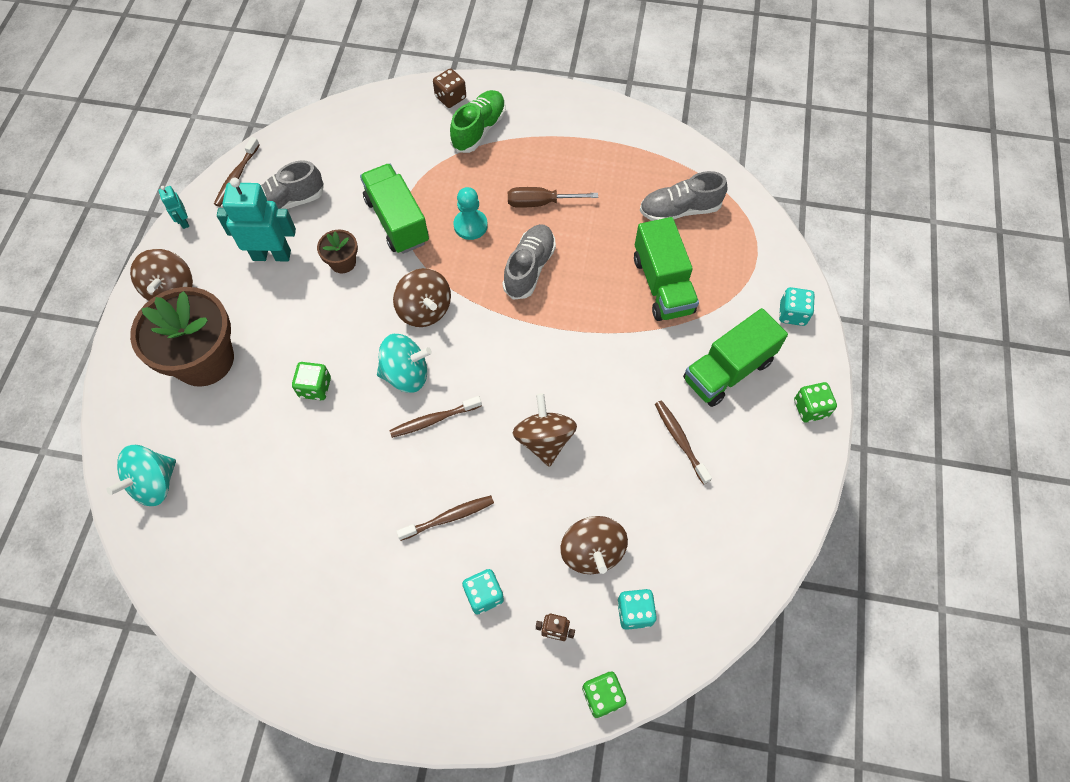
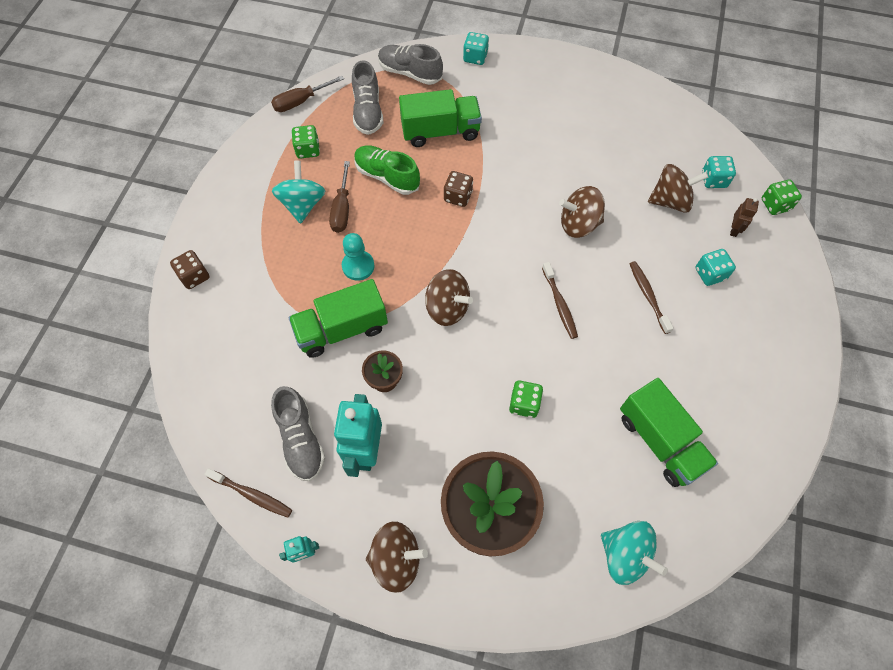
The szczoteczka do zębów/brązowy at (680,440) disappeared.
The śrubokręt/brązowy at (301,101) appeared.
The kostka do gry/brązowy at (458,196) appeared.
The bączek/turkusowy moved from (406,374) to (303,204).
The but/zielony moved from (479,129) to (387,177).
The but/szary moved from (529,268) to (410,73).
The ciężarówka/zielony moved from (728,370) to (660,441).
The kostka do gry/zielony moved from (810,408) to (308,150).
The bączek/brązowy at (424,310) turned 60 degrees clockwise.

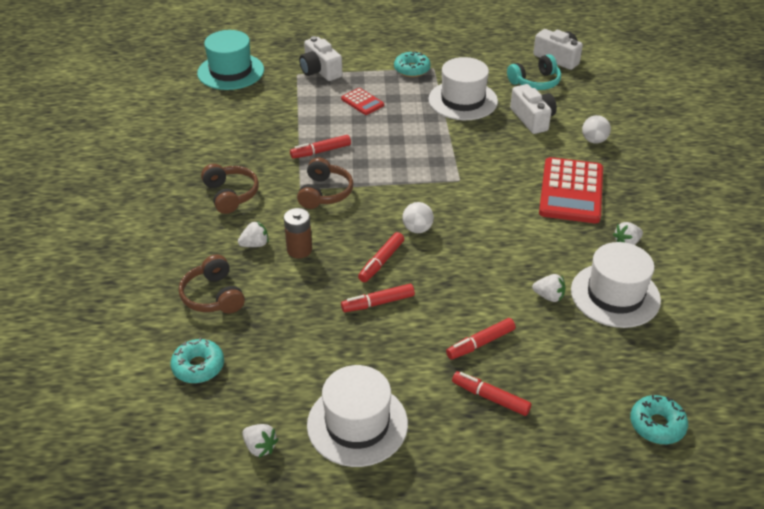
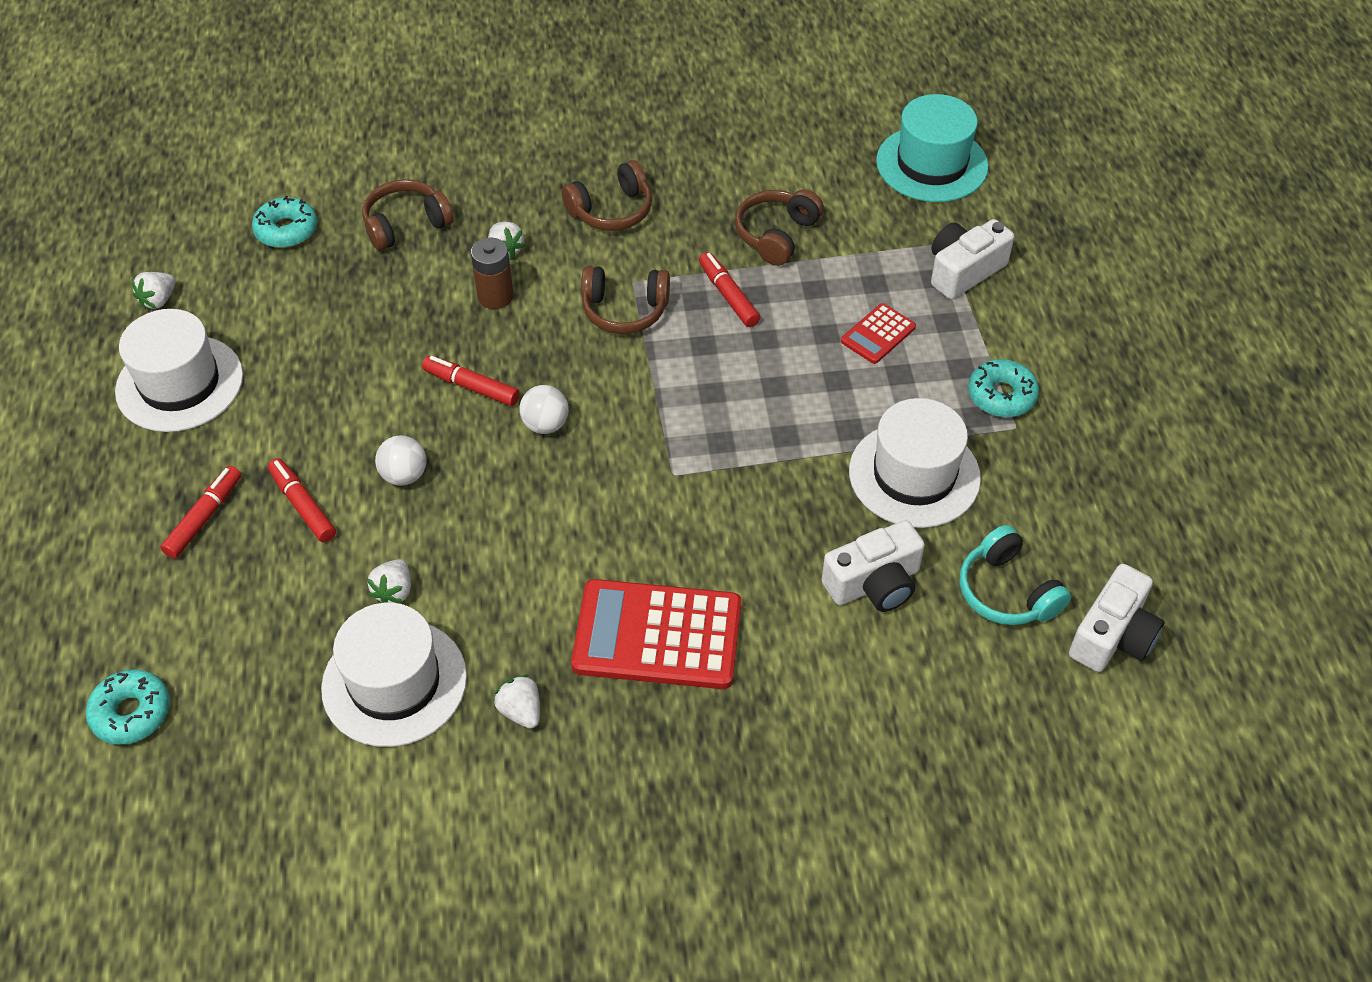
The flamaster/czerwony at (378,303) disappeared.
The słuchawki/brązowy at (776,235) appeared.
The piłka/biały moved from (594,140) to (404,475).

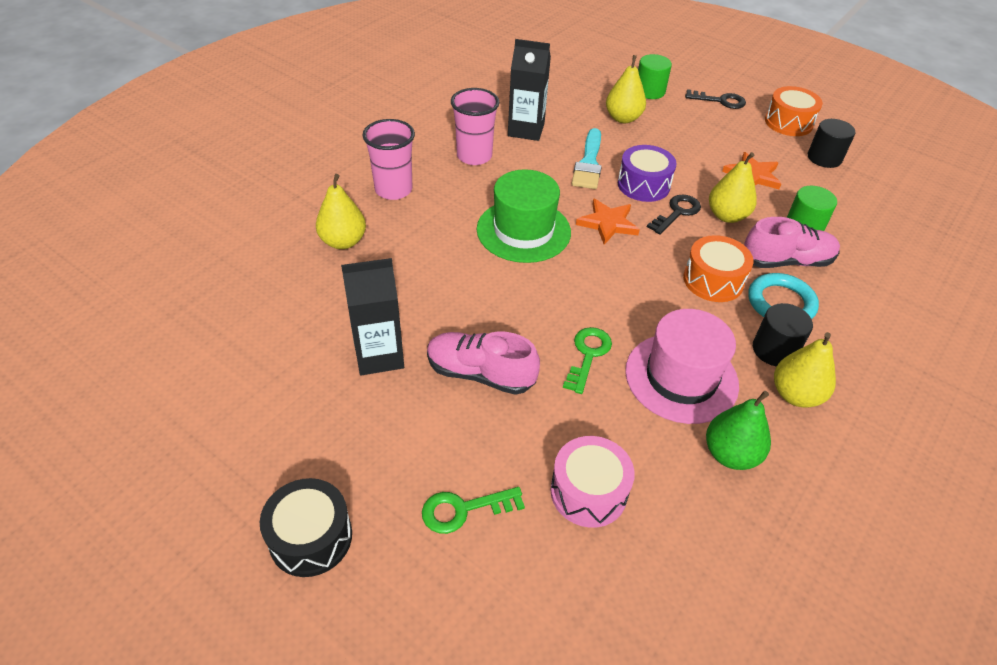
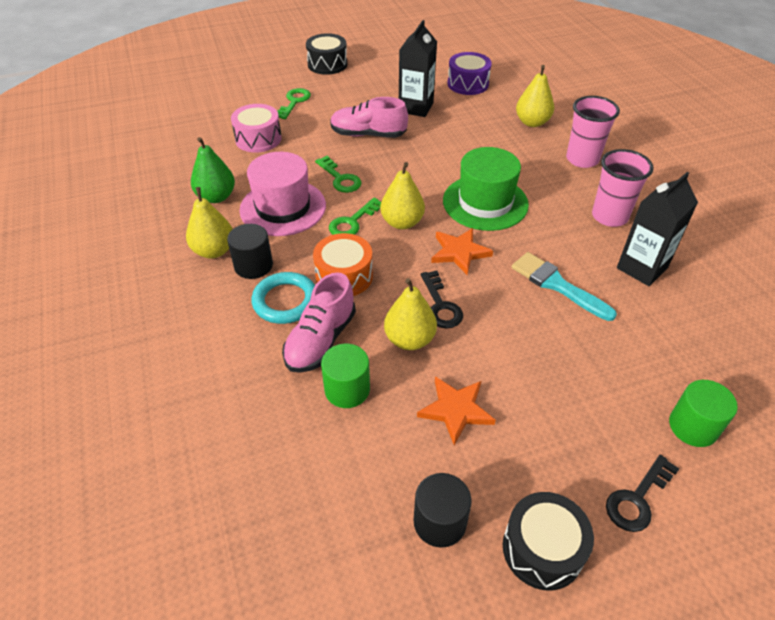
The klucz/zielony at (353,222) appeared.
The gruszka/żółty moved from (623,118) to (402,222).
The bęben/fioletowy moved from (643,185) to (468,84).
The bęben/pomarańczowy at (788,122) became the bęben/czarny at (542,549).
The but/różowy at (480,374) turned 135 degrees counterclockwise.

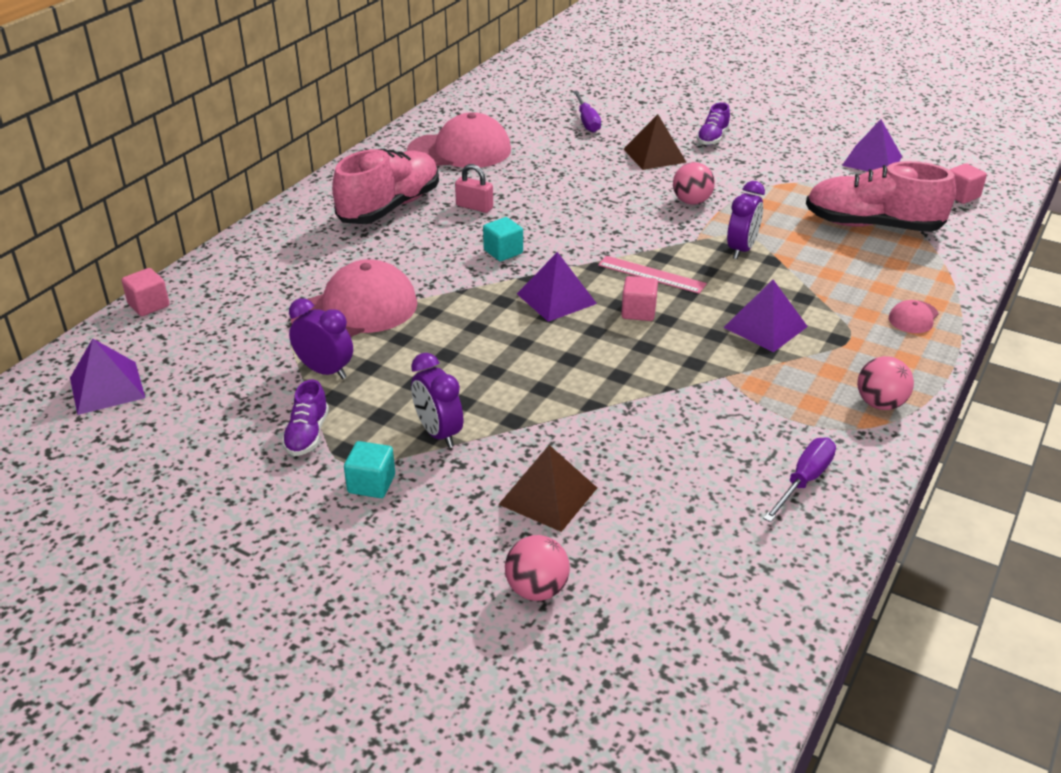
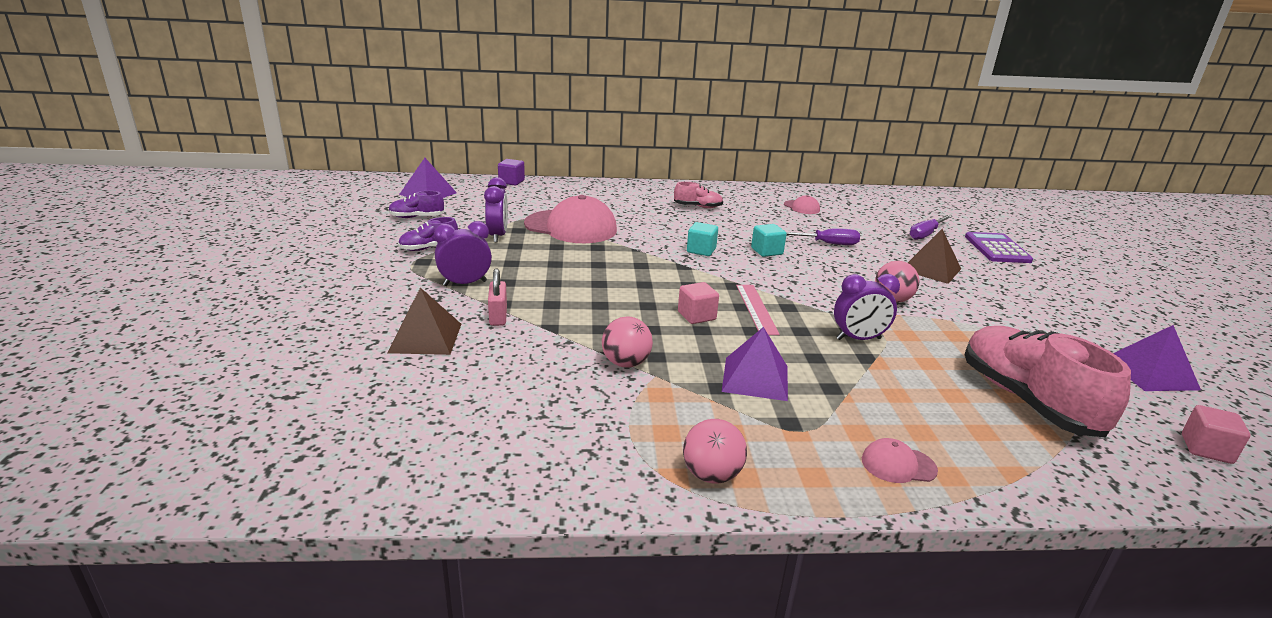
The piramida/fioletowy at (556,298) disappeared.
The kalkulator/fioletowy at (997,249) appeared.
The sześcian/turkusowy moved from (371,484) to (766,251).
The kłódka/różowy moved from (474,207) to (498,316).
The piłka/różowy moved from (537,589) to (626,363).
The but/fioletowy moved from (712,138) to (417,217).
The śrubokręt/fioletowy moved from (804,480) to (826,243).
The sześcian/różowy at (149,305) became the sześcian/fioletowy at (511,182).
The budzik/fioletowy at (438,433) turned 45 degrees clockwise.
The but/różowy at (389,207) changed to 0.48 times the size.
The czapka/różowy at (460,150) changed to 0.45 times the size.

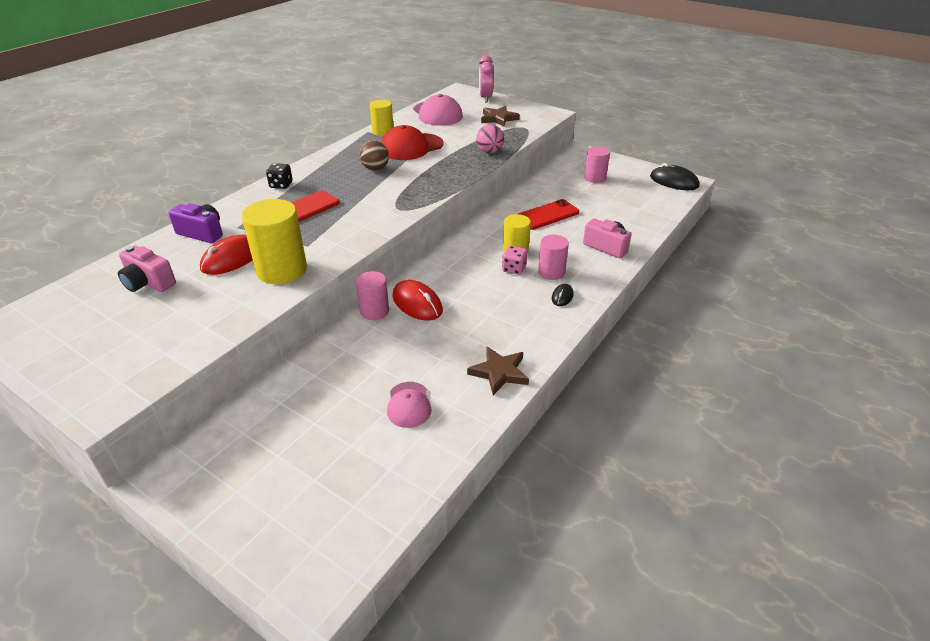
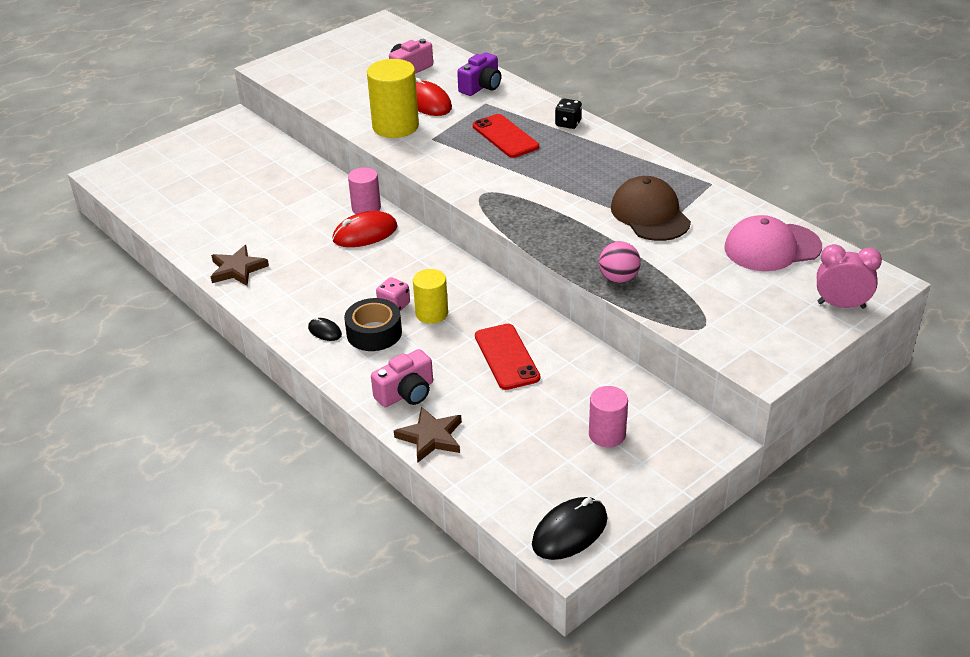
The piłka/brązowy at (375,169) disappeared.
The walec/żółty at (383,132) disappeared.
The czapka/różowy at (408,405) disappeared.
The gwiazda/brązowy moved from (498,119) to (430,437).
The walec/różowy at (551,272) was replaced by the taśma klejąca/czarny at (374,333).
The czapka/czerwony at (411,147) became the czapka/brązowy at (650,214).

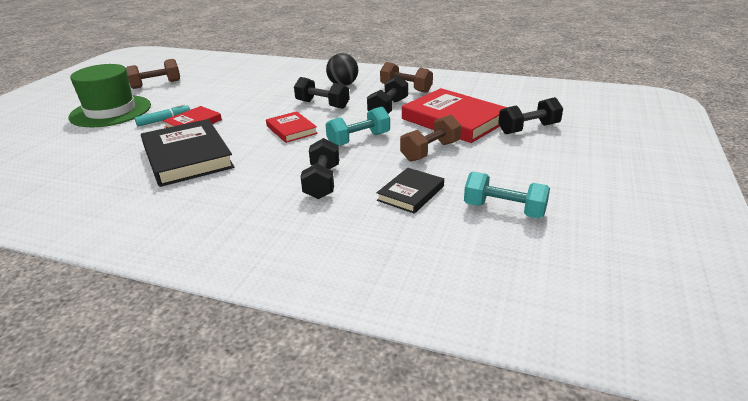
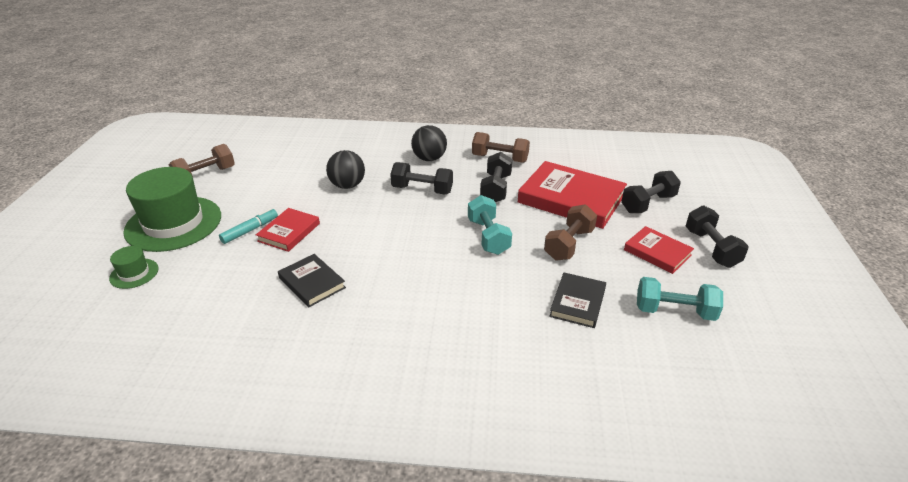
The kapelusz/zielony at (134,273) appeared.
The piłka/czarny at (347,185) appeared.
The książka/czerwony moved from (291,130) to (657,252).
The hantel/czarny moved from (322,182) to (711,248).
The hantel/turkusowy at (359,140) turned 60 degrees counterclockwise.
The książka/czarny at (187,157) changed to 0.54 times the size.

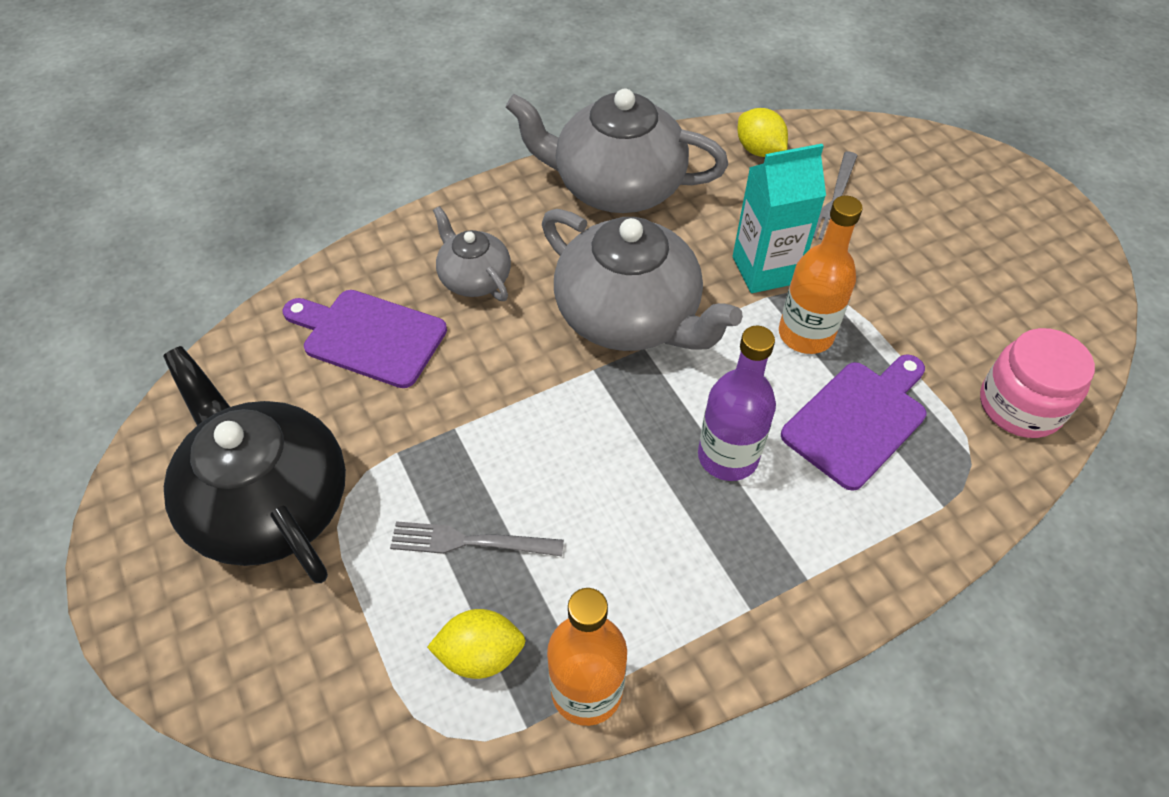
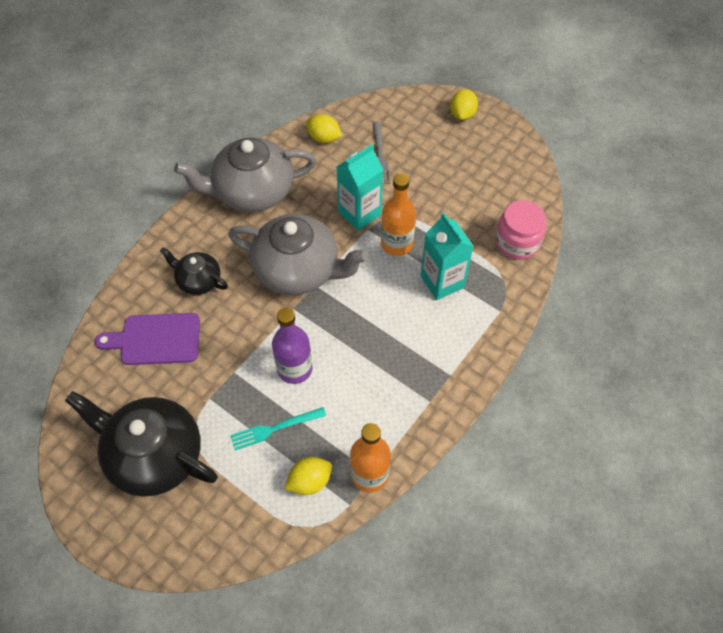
The cytryna/żółty at (462,114) appeared.
The butelka/fioletowy moved from (728,456) to (295,369).
The deska do krojenia/fioletowy at (858,420) was replaced by the karton mleka/turkusowy at (442,282).
The widelec/szary at (470,541) became the widelec/turkusowy at (274,428).
The imbryk/szary at (474,278) became the imbryk/czarny at (198,280).

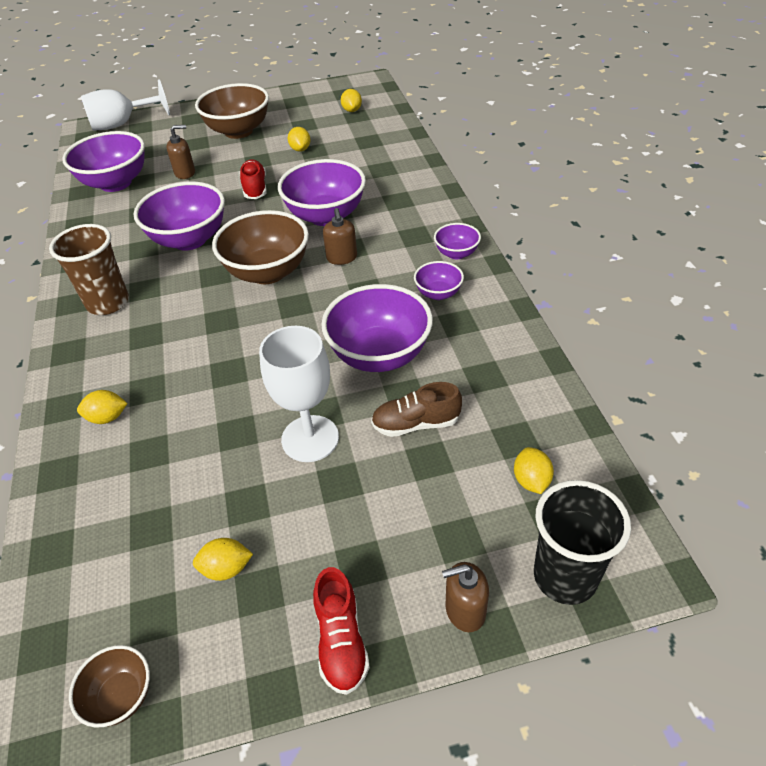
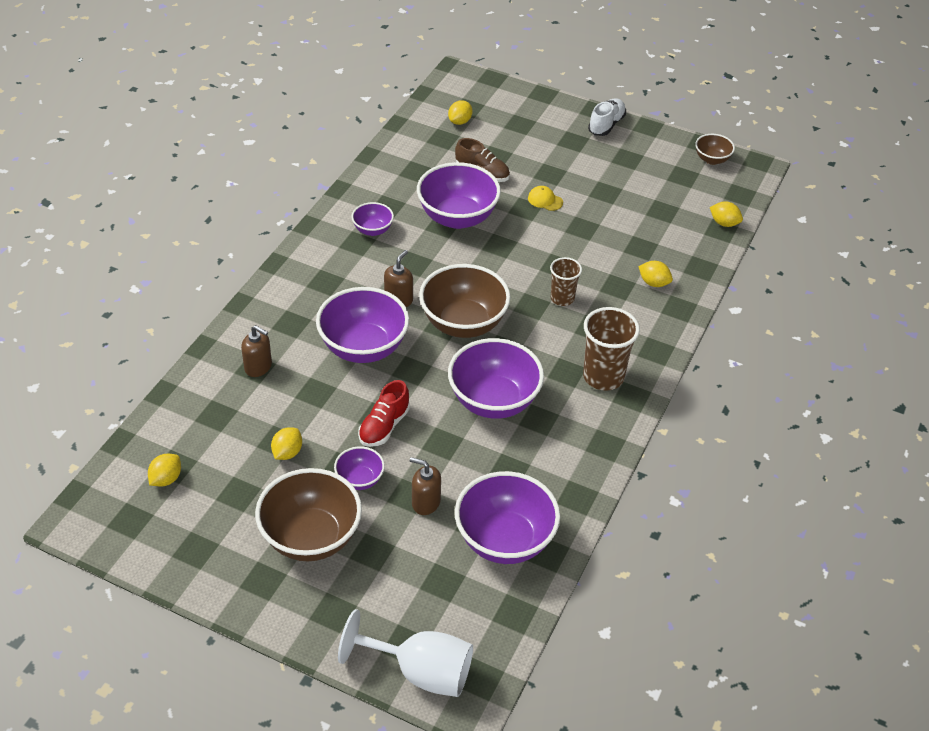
The szklanka/czarny at (565,576) disappeared.
The szklanka/brązowy at (562,298) appeared.
The cytryna/żółty moved from (226,568) to (724,223).
The miska/fioletowy moved from (456,253) to (360,479).
The dozownik mydła/brązowy moved from (465,610) to (258,367).
The kielich/biały at (310,438) was replaced by the czapka/żółty at (545,200).
The but/czerwony at (341,641) became the but/biały at (606,125).

